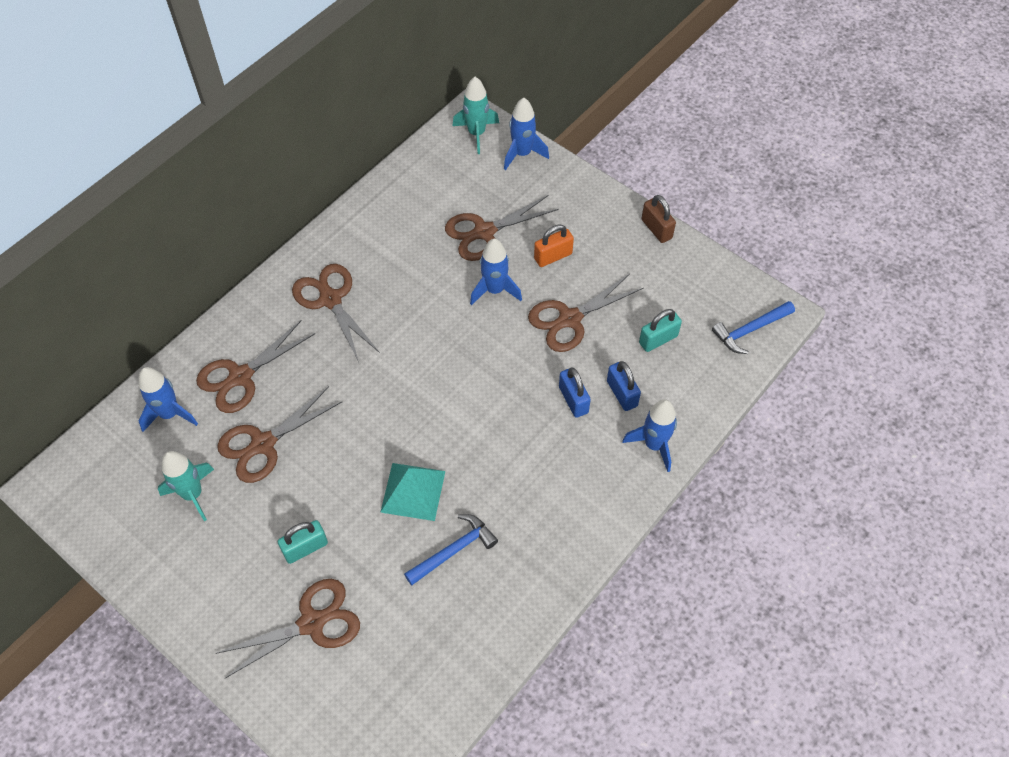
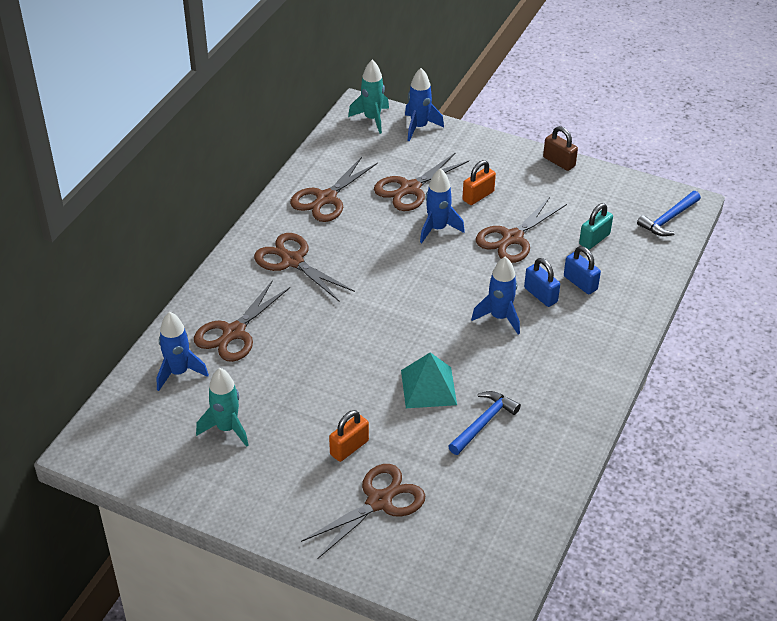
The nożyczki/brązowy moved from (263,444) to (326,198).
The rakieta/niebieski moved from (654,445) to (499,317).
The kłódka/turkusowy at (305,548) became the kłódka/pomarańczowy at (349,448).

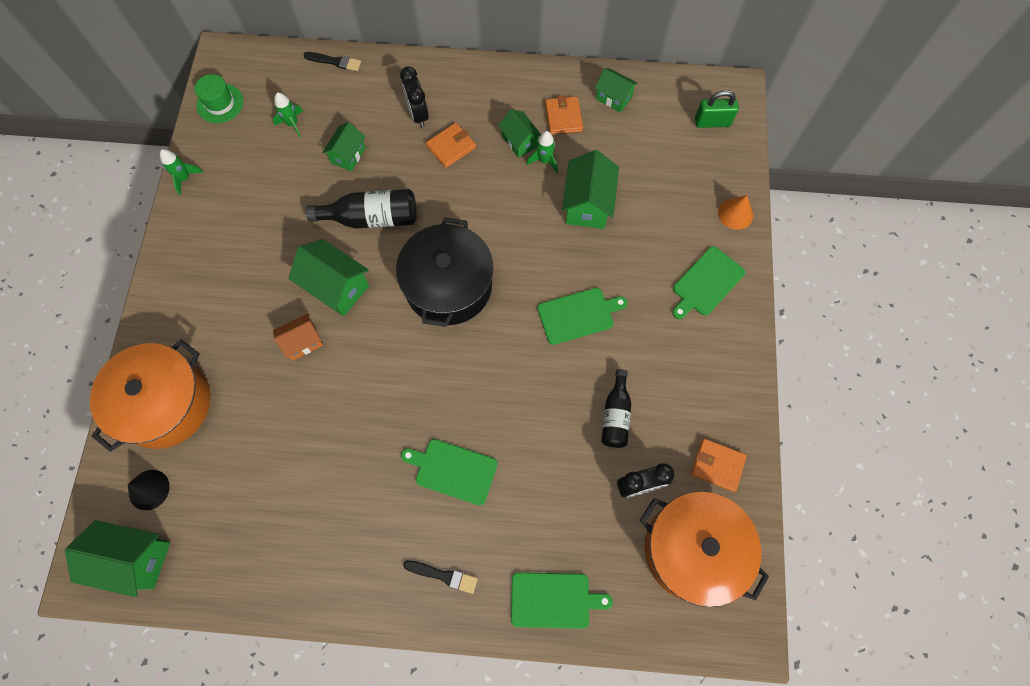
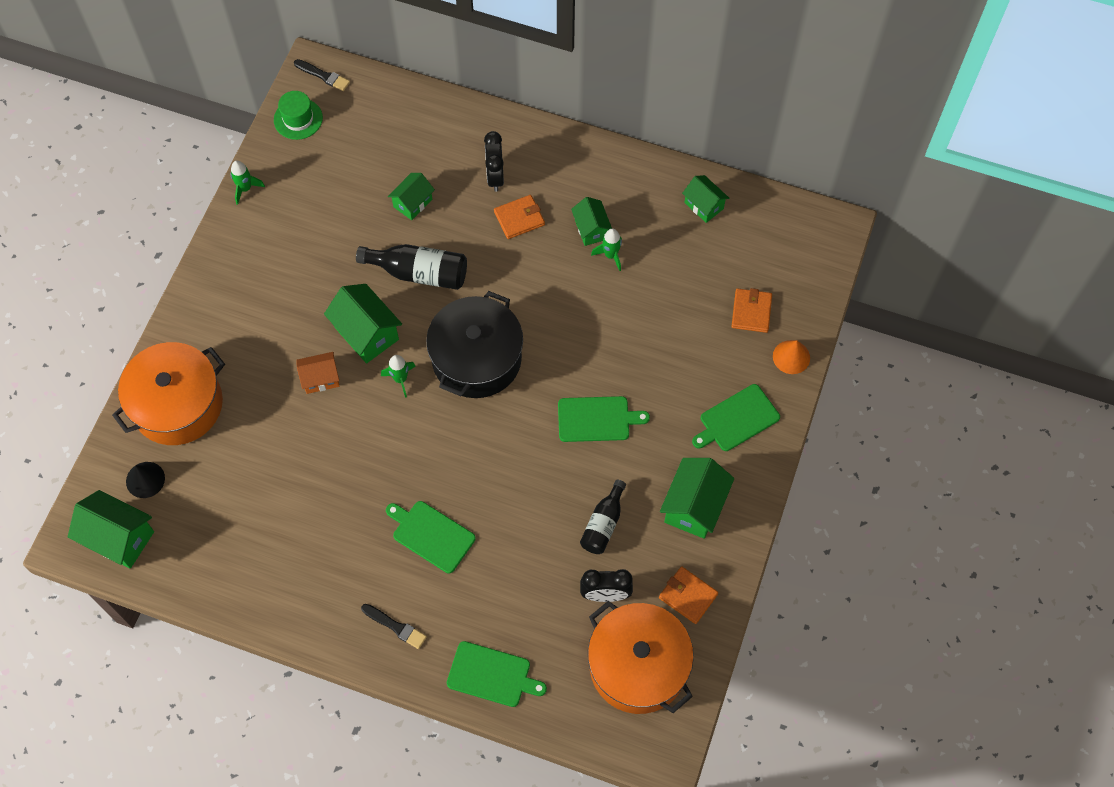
The kłódka/zielony at (712,122) disappeared.
The rakieta/zielony moved from (292,124) to (400,379).
The pędzel/czarny moved from (335,62) to (323,76).
The portfel/pomarańczowy moved from (563,117) to (751,312).
The domek/zielony moved from (587,204) to (694,506).

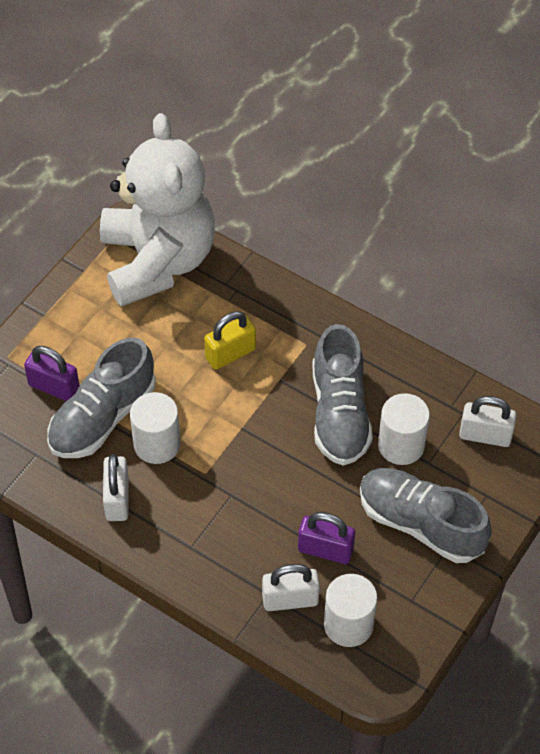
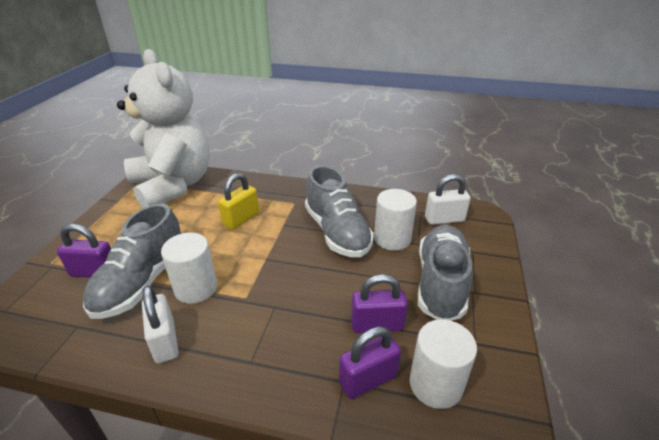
The kłódka/biały at (290,600) became the kłódka/fioletowy at (368,380).
The but/szary at (420,524) turned 90 degrees clockwise.

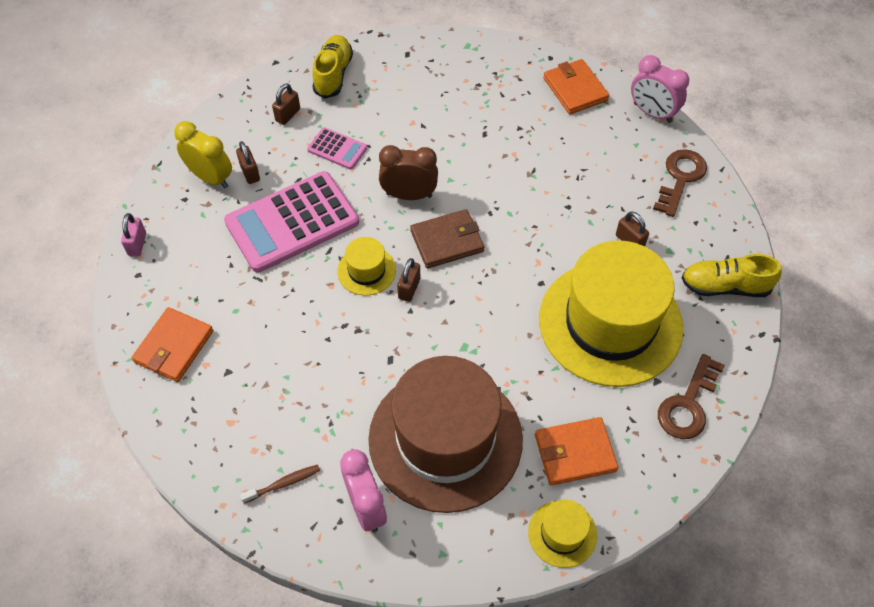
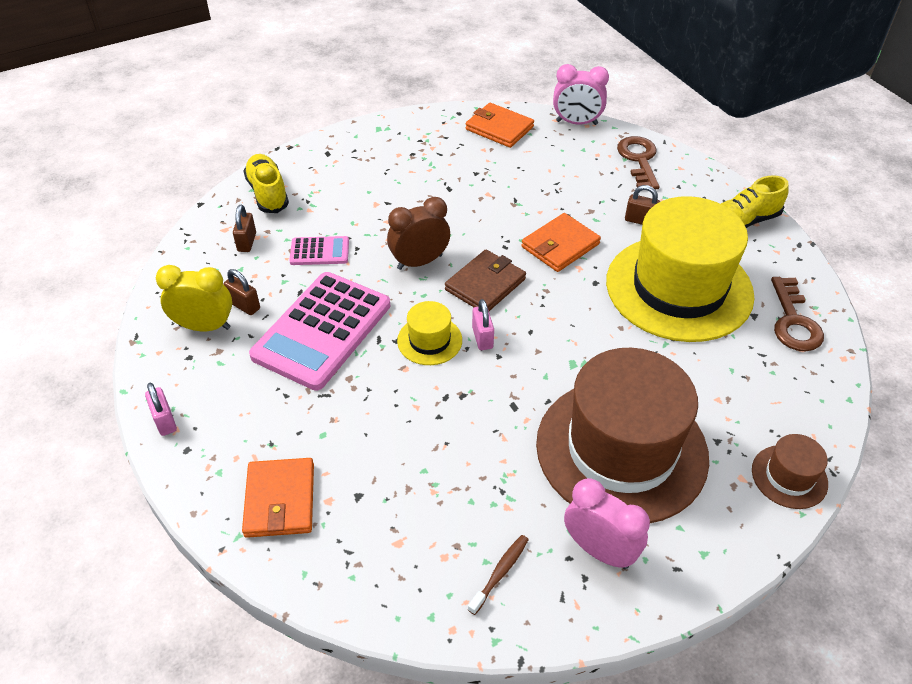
The portfel/pomarańczowy moved from (575,453) to (560,245).
The kłódka/brązowy at (409,288) became the kłódka/różowy at (482,338).
The kapelusz/żółty at (562,533) became the kapelusz/brązowy at (789,476).

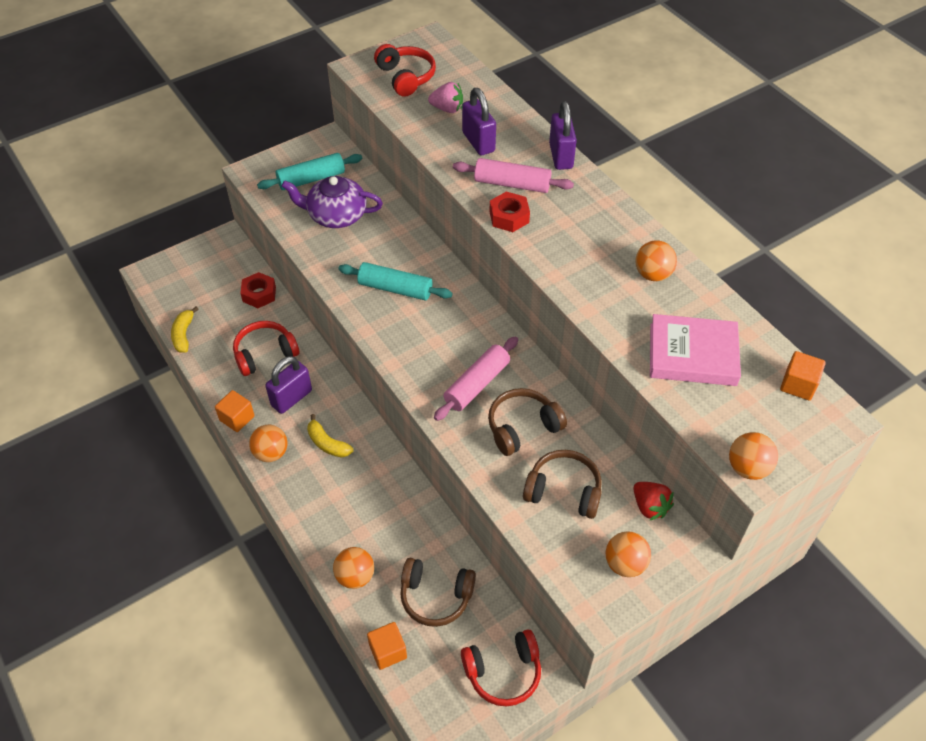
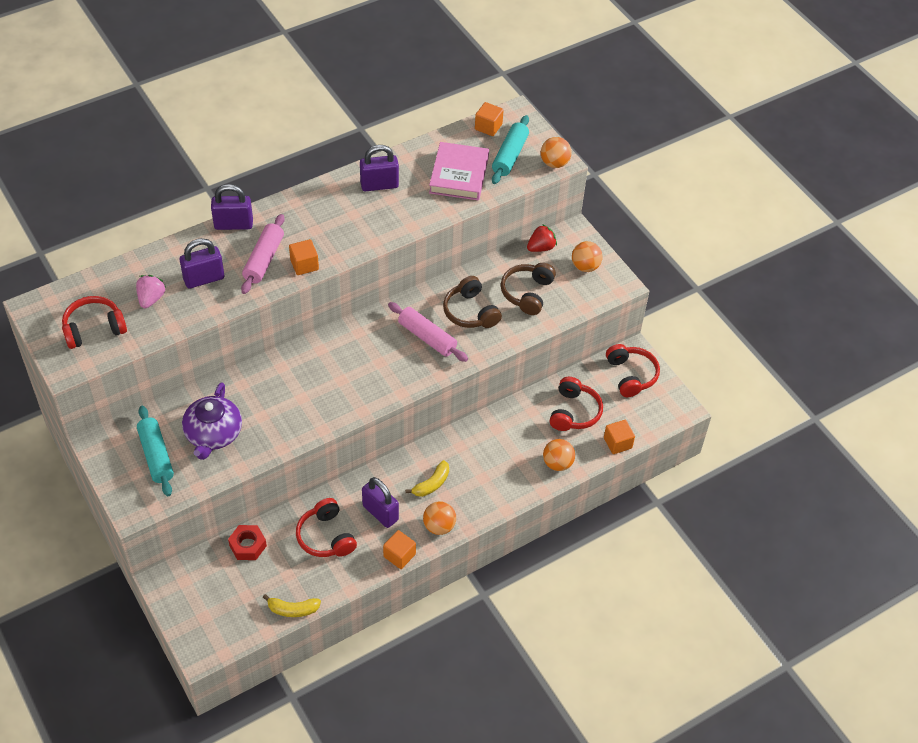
The wałek do ciasta/turkusowy moved from (395,289) to (510,156).
The nakrętka/czerwony at (509,217) was replaced by the sześcian/pomarańczowy at (304,265).
The piłka/pomarańczowy at (653,274) was replaced by the kłódka/fioletowy at (379,185).
The słuchawki/brązowy at (436,596) became the słuchawki/czerwony at (574,412).

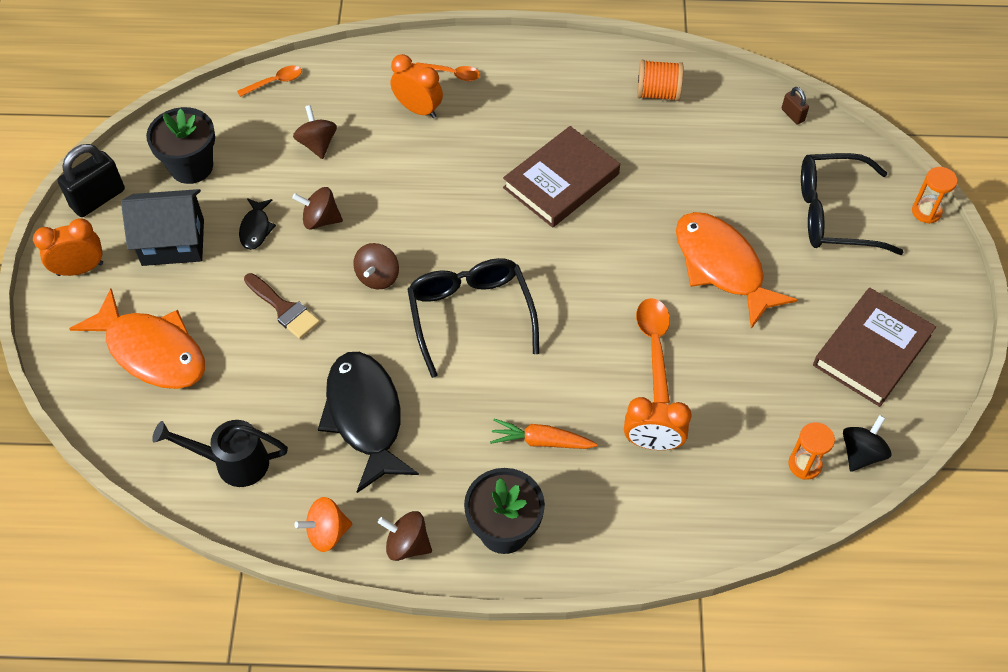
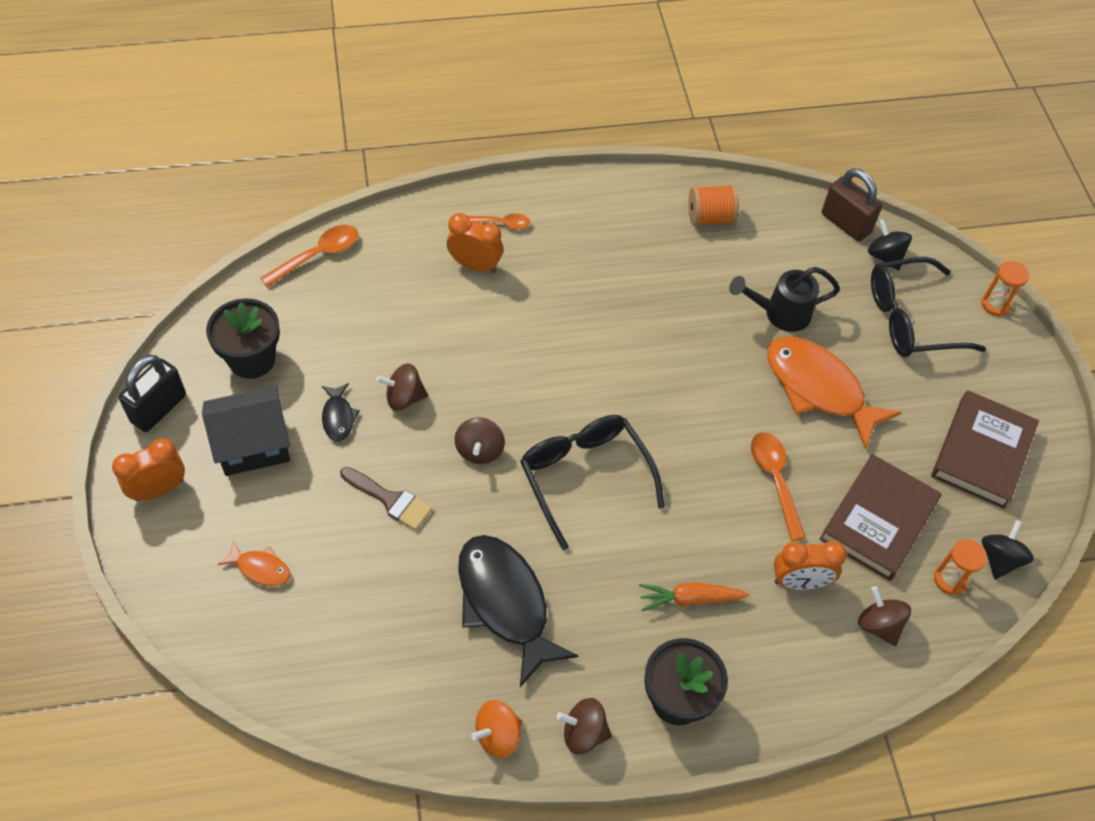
The bączek/czarny at (885,256) appeared.
The konewka/czarny moved from (232,462) to (779,314).
The bączek/brązowy moved from (317,144) to (878,625).
The książka/brązowy moved from (561,181) to (878,520).
The ryba/pomarańczowy at (151,351) changed to 0.46 times the size.
The łyżka/pomarańczowy at (275,82) changed to 1.52 times the size.
The kłódka/brązowy at (792,115) changed to 1.97 times the size.

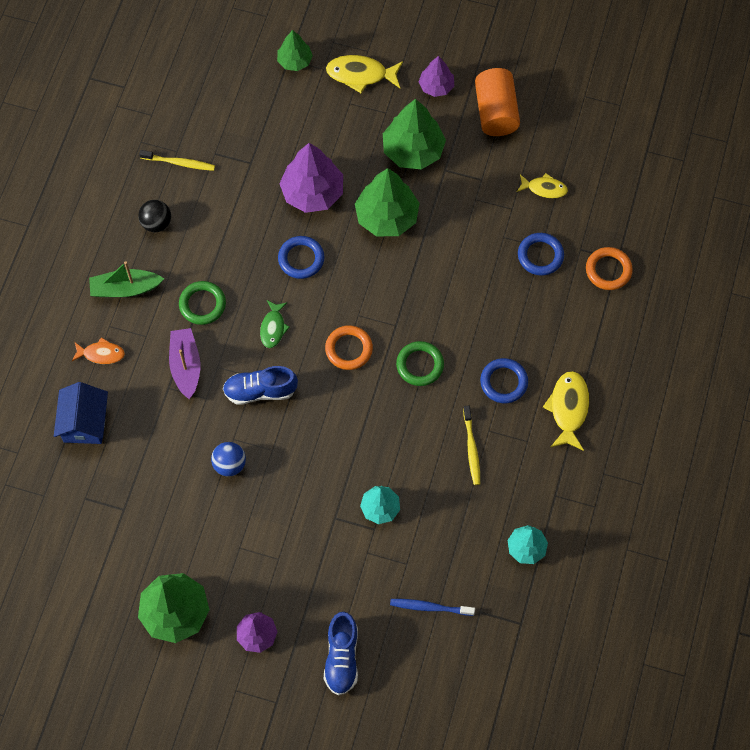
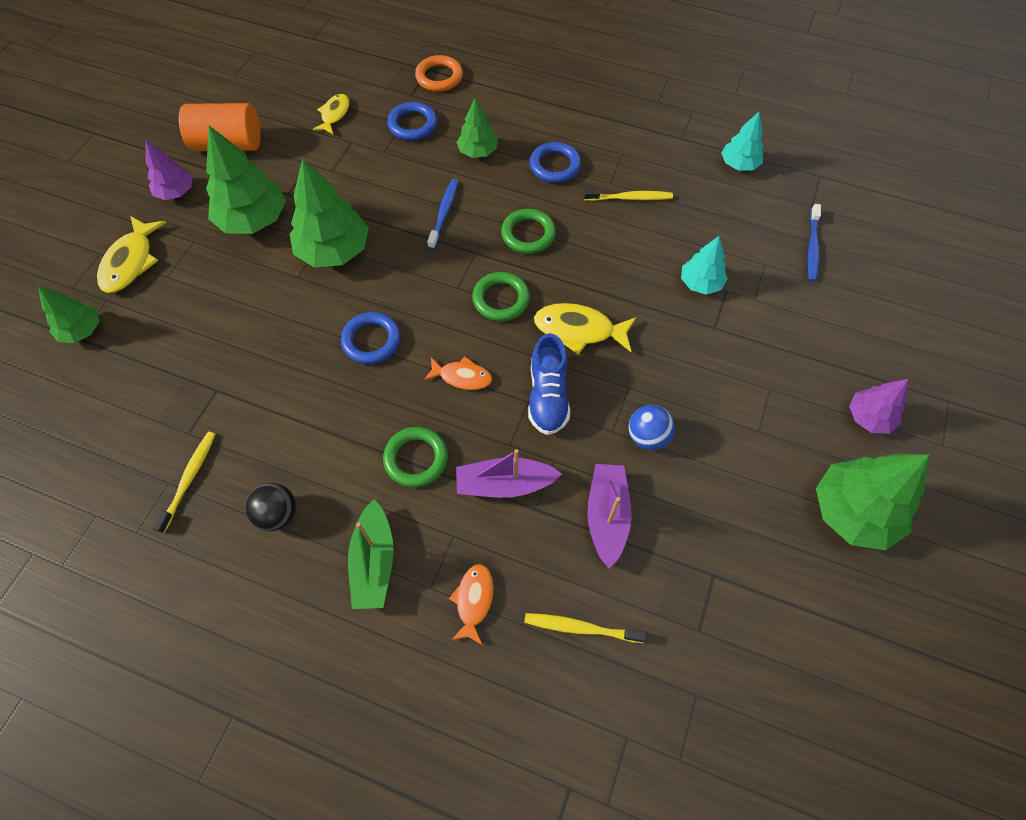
The drzewko/fioletowy at (312,192) disappeared.
The but/niebieski at (341,657) disappeared.
The szczoteczka do zębów/niebieski at (444,213) appeared.
The drzewko/zielony at (477,151) appeared.
The łódka/fioletowy at (607,516) appeared.
The ryba/żółty moved from (568,409) to (579,330).
The domek/niebieski at (85,422) was replaced by the szczoteczka do zębów/żółty at (581,628).
The ryba/zielony at (273,328) became the ryba/pomarańczowy at (462,377).
The pierścień/pomarańczowy at (349,349) became the pierścień/zielony at (501,299).

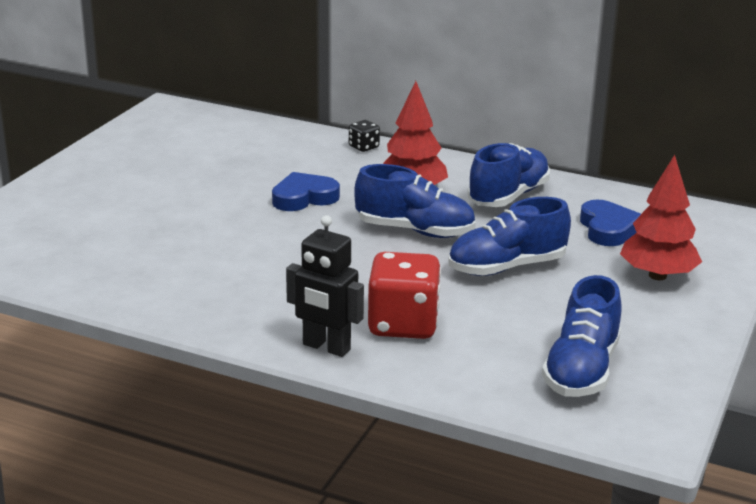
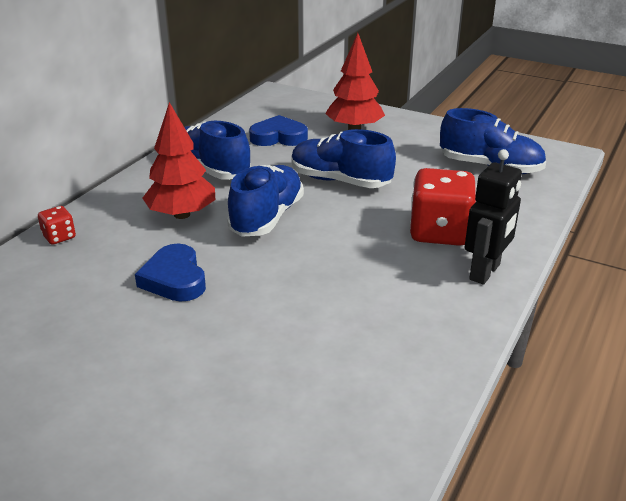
The kostka do gry/czarny at (364,147) became the kostka do gry/czerwony at (59,237).
The but/niebieski at (506,267) turned 135 degrees clockwise.

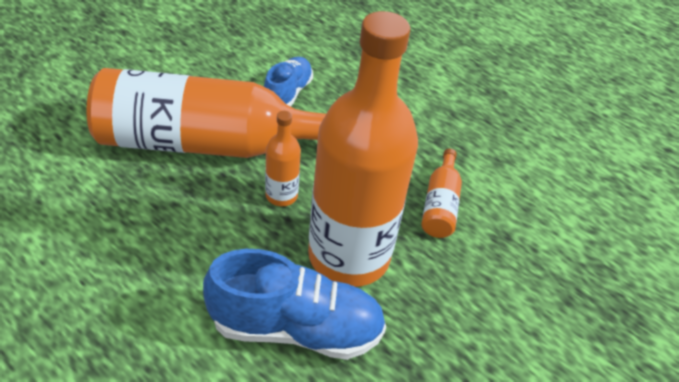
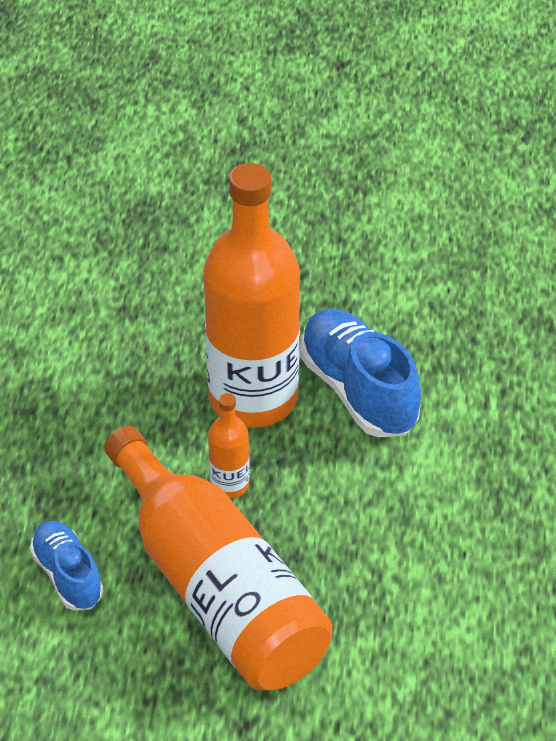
The butelka/pomarańczowy at (440,205) disappeared.
The but/niebieski at (287,93) turned 75 degrees clockwise.

